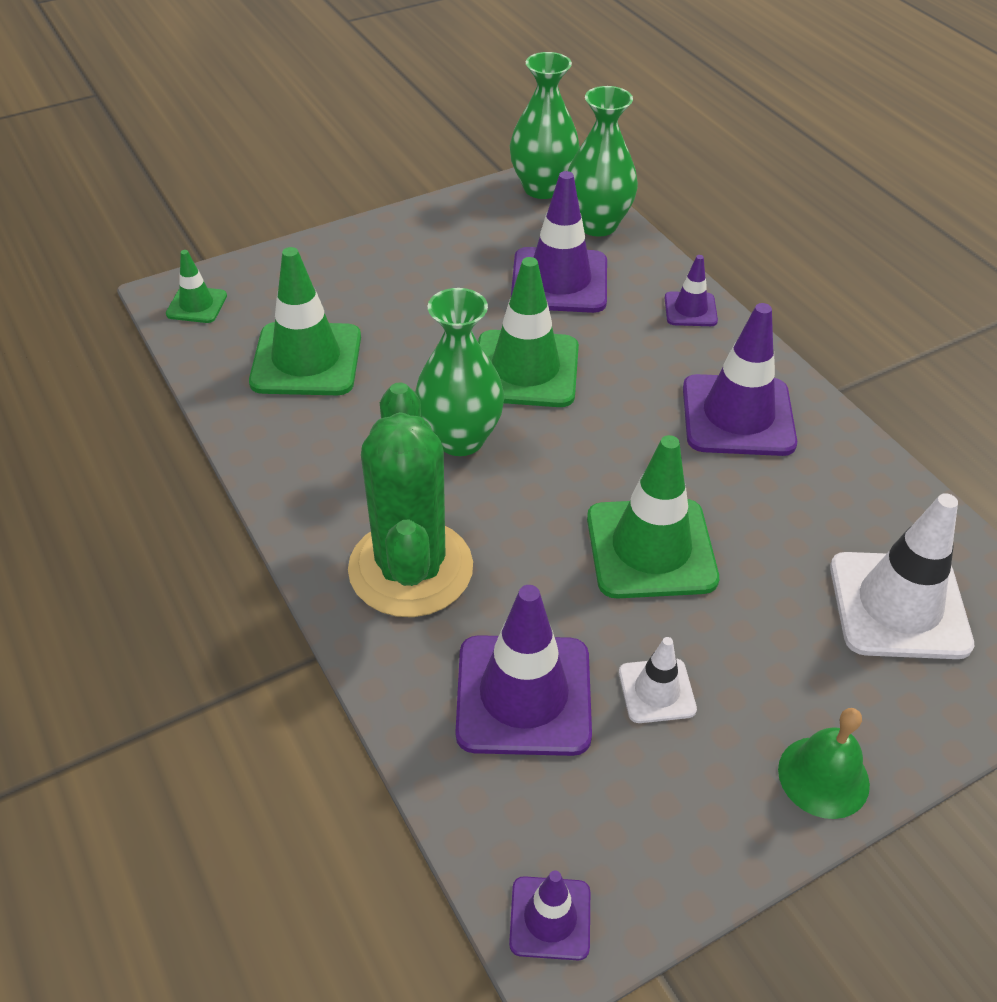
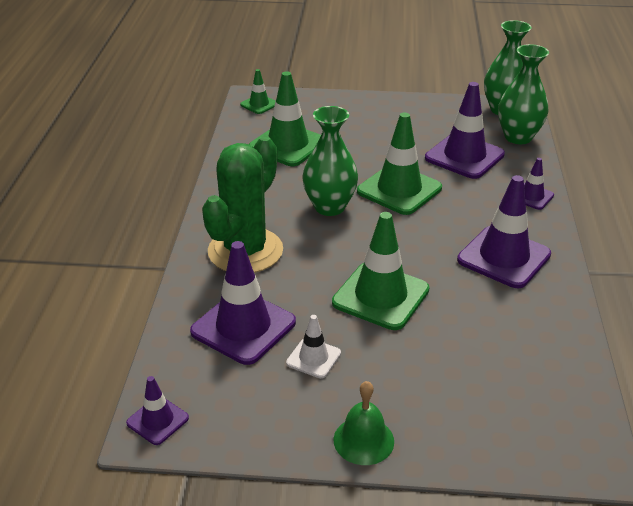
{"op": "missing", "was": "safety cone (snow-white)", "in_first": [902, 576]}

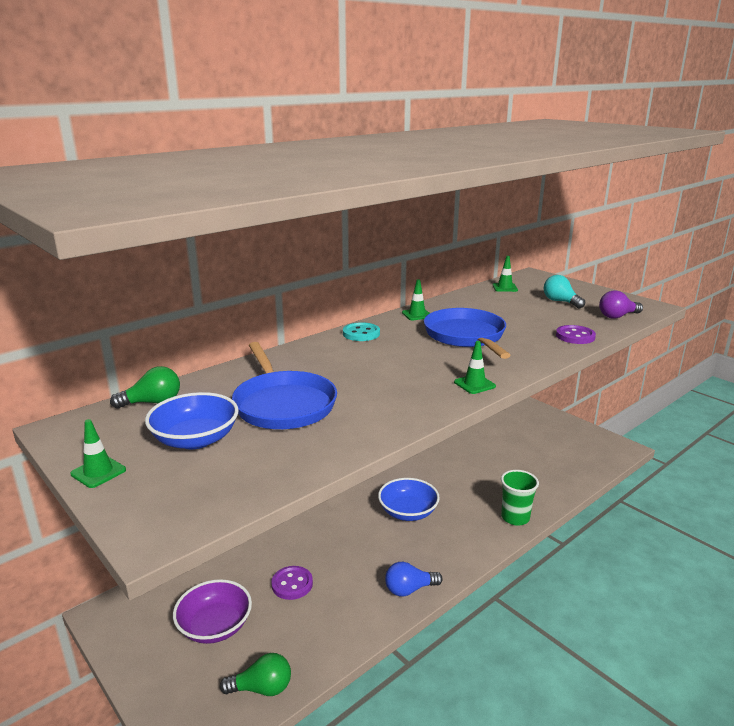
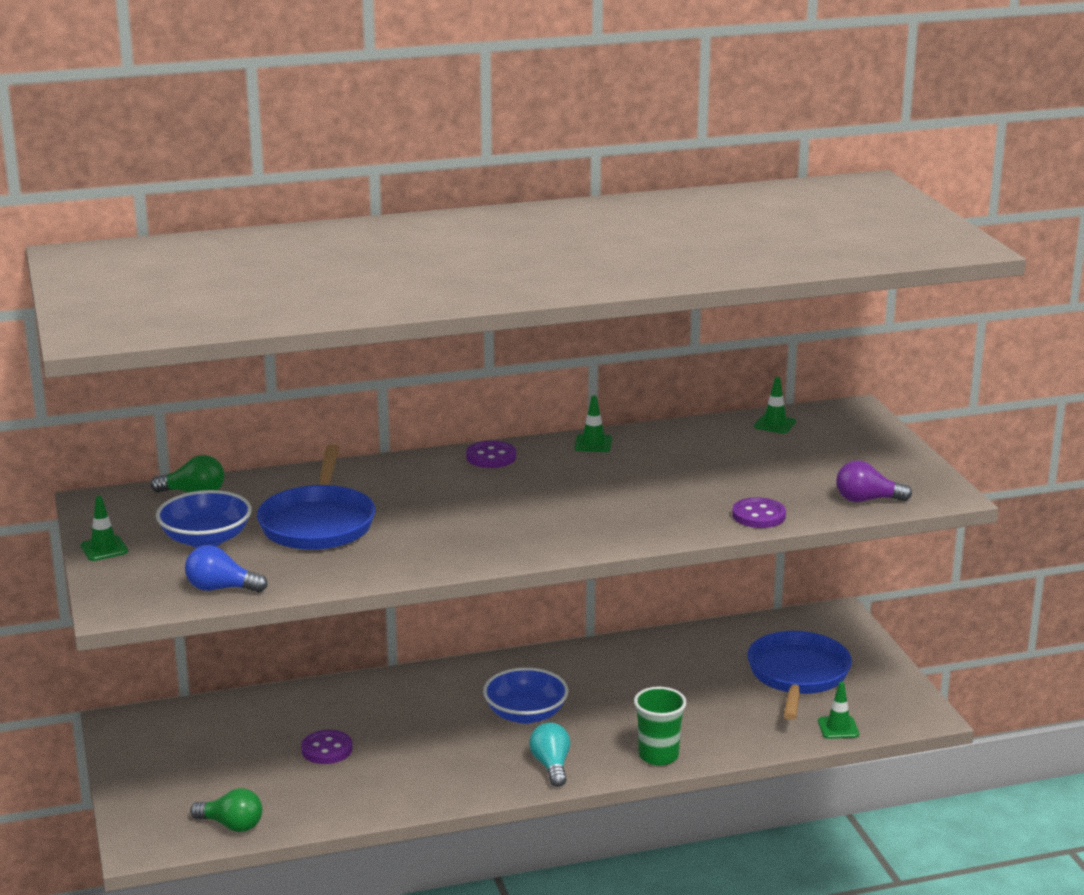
{"op": "relocated", "was": "bulb (blue)", "in_first": [414, 579], "in_second": [226, 569]}
{"op": "colour", "was": "button (turquoise)", "now": "button (royal purple)", "in_first": [361, 331], "in_second": [491, 454]}
{"op": "relocated", "was": "bulb (turquoise)", "in_first": [564, 291], "in_second": [549, 754]}
{"op": "relocated", "was": "frying pan (blue)", "in_first": [467, 333], "in_second": [799, 675]}
{"op": "relocated", "was": "safety cone (emerald)", "in_first": [475, 367], "in_second": [838, 710]}
{"op": "missing", "was": "deep dish (royal purple)", "in_first": [212, 611]}

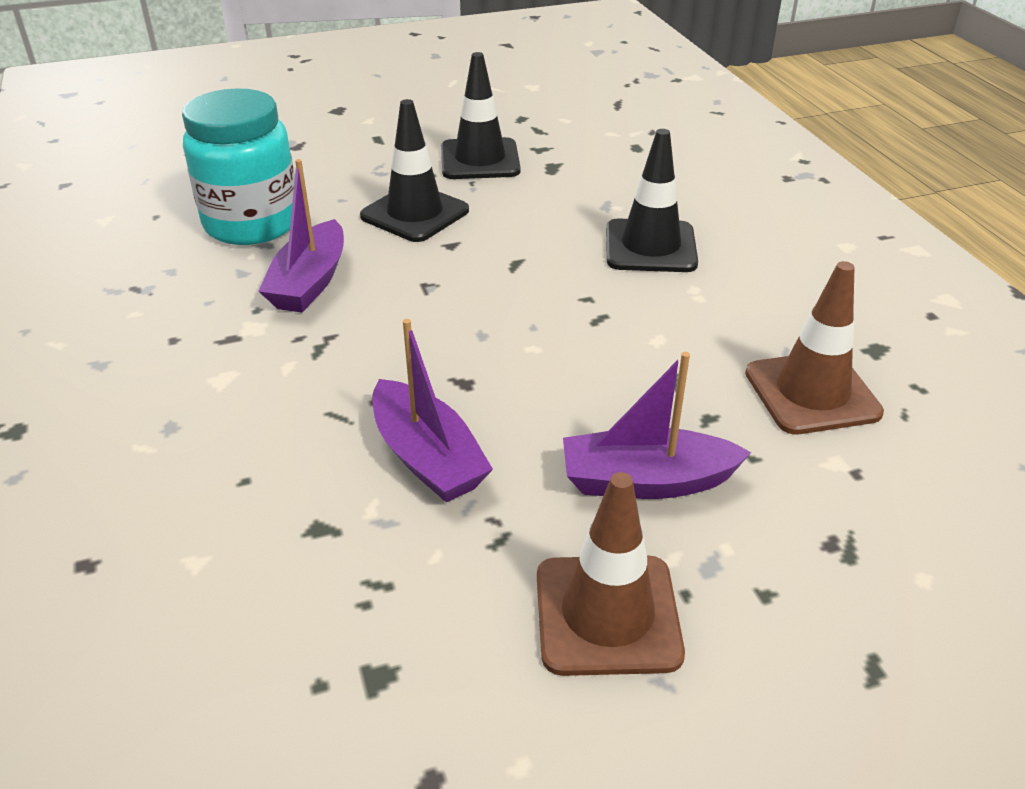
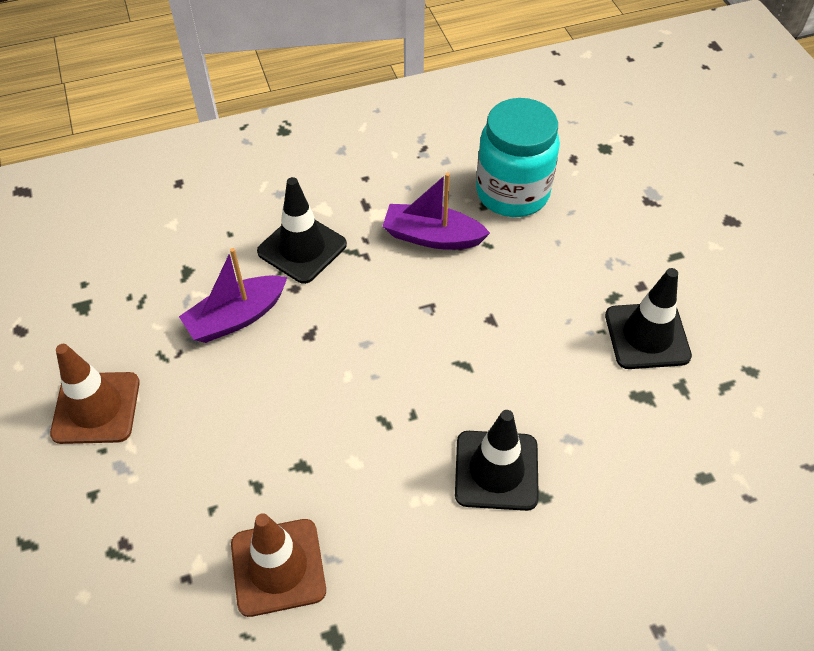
{"op": "relocated", "was": "safety cone (ebony)", "in_first": [414, 170], "in_second": [302, 230]}
{"op": "missing", "was": "boat (royal purple)", "in_first": [657, 425]}

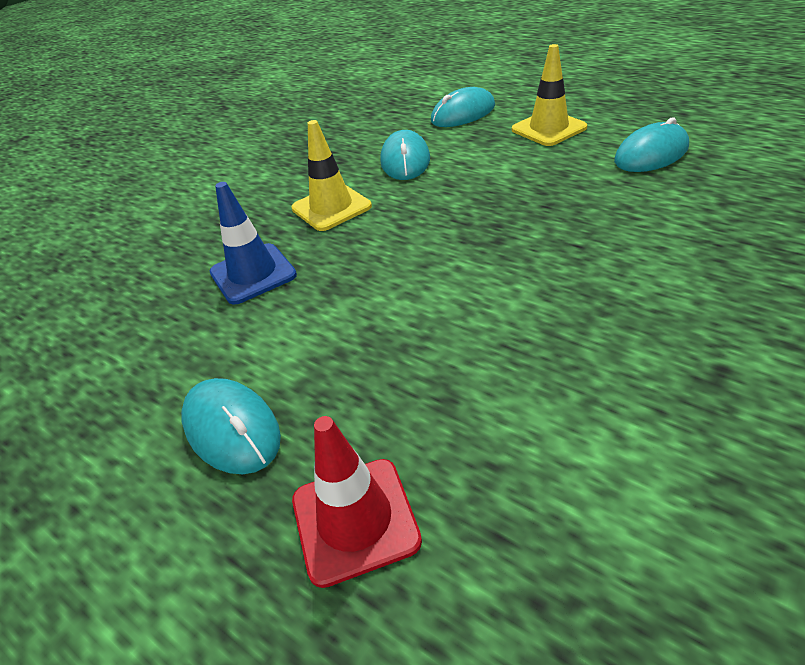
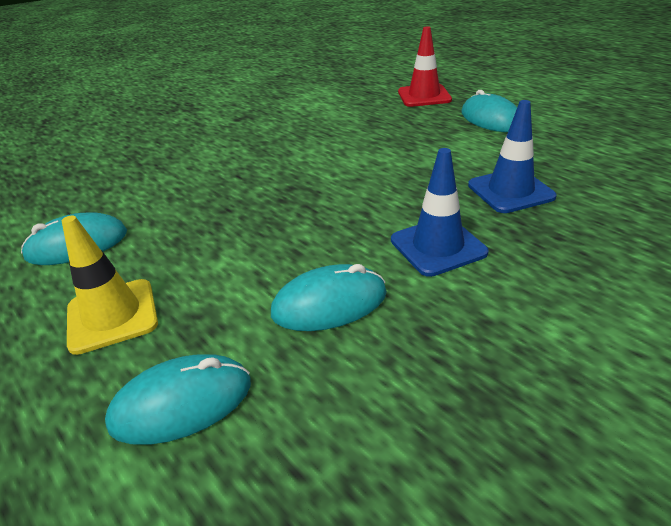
{"op": "spun", "was": "mouse (turquoise)", "in_first": [405, 155], "in_second": [329, 297], "clockwise": 60}
{"op": "colour", "was": "safety cone (bright yellow)", "now": "safety cone (blue)", "in_first": [331, 175], "in_second": [439, 212]}

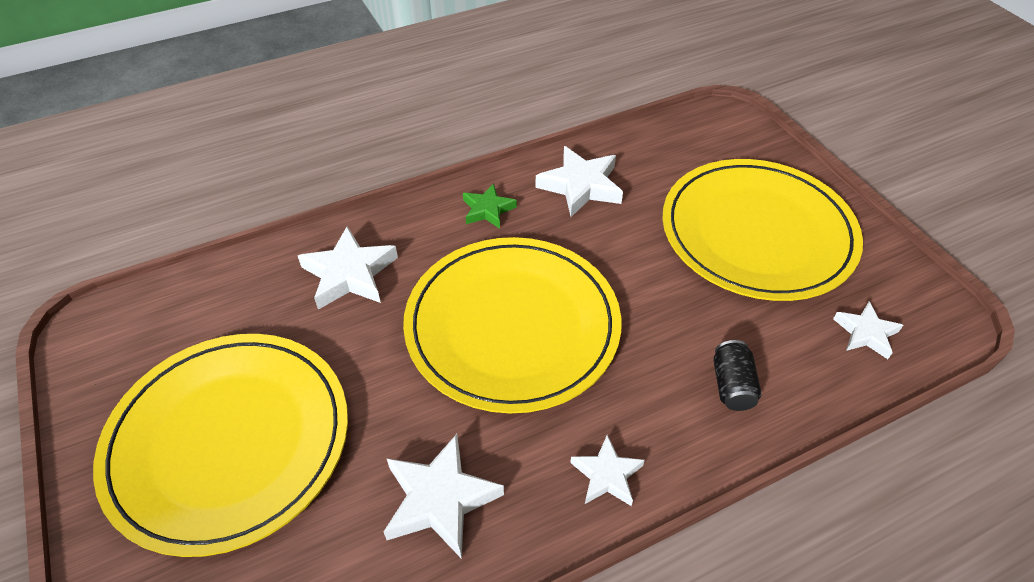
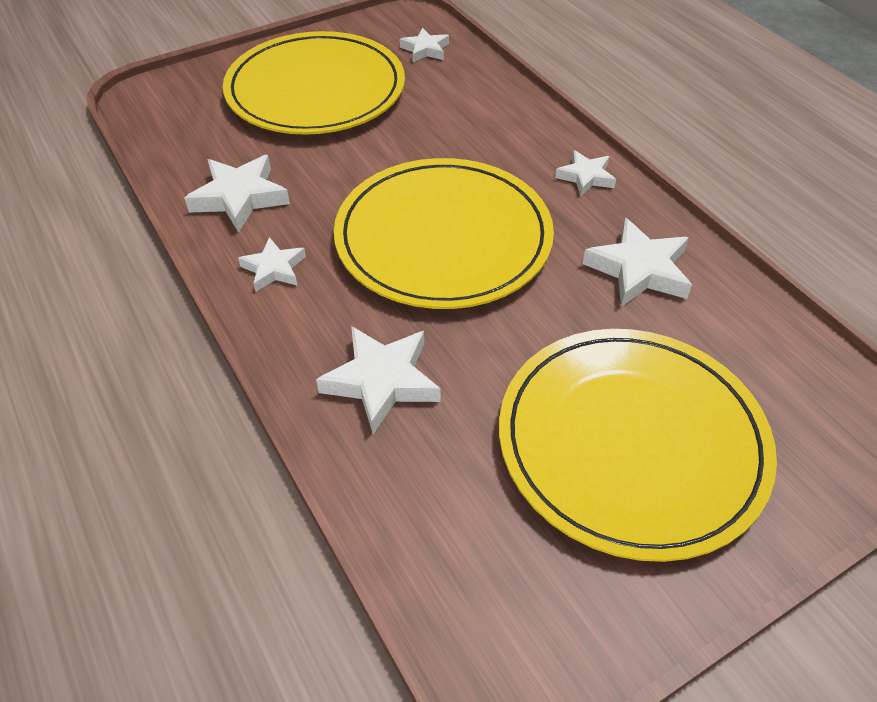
{"op": "colour", "was": "five-pointed star (emerald)", "now": "five-pointed star (snow-white)", "in_first": [490, 206], "in_second": [272, 264]}
{"op": "missing", "was": "soda can (ebony)", "in_first": [737, 375]}

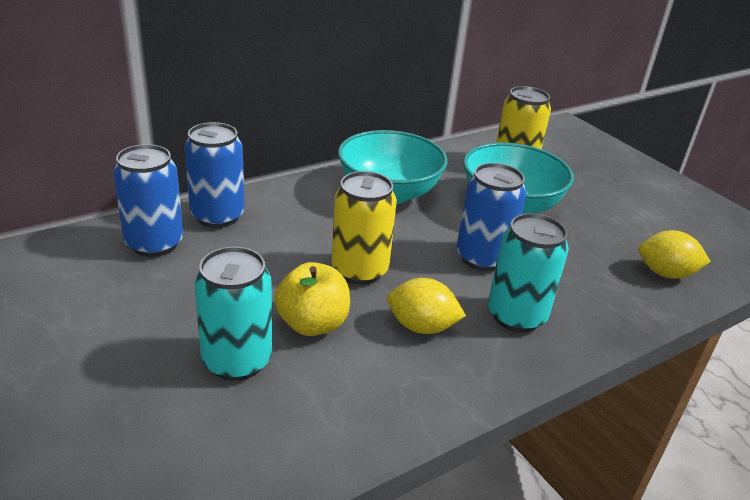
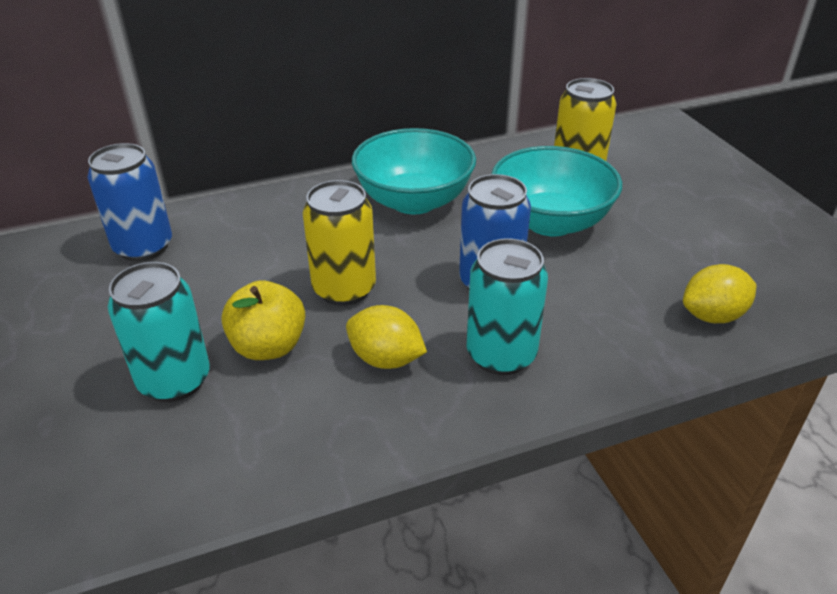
{"op": "spun", "was": "citrus fruit (bright yellow)", "in_first": [674, 254], "in_second": [720, 293], "clockwise": -45}
{"op": "missing", "was": "soda can (blue)", "in_first": [214, 175]}

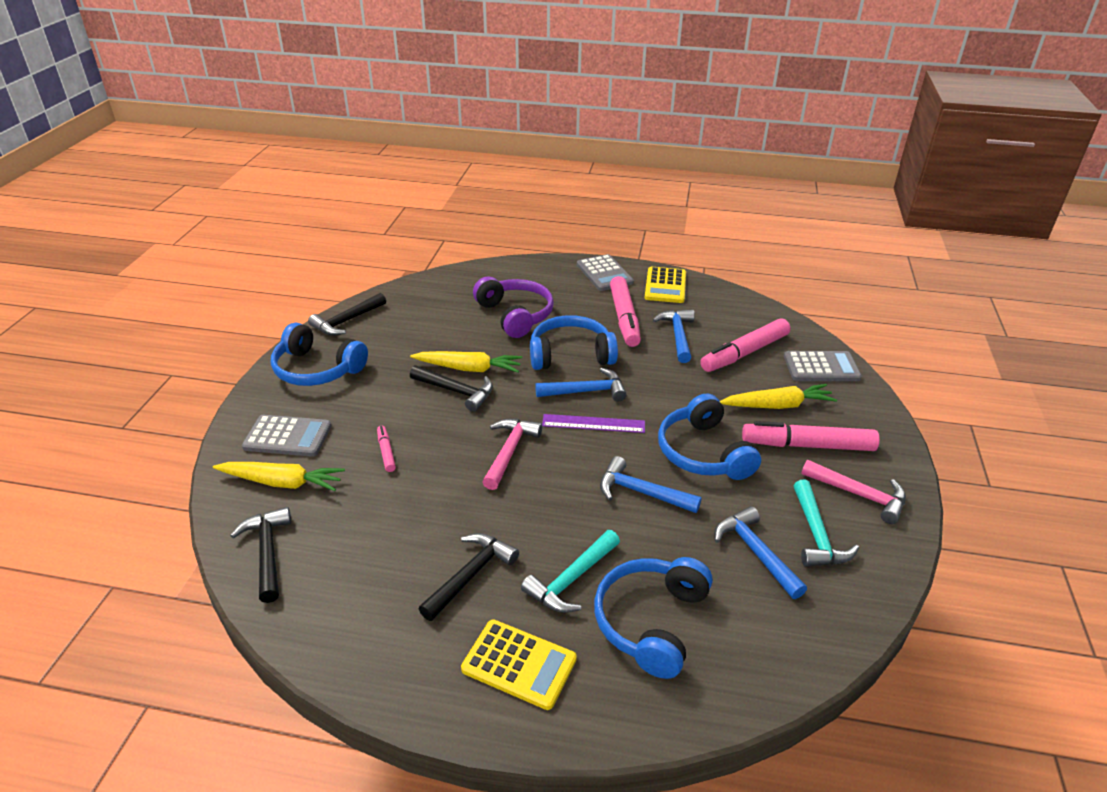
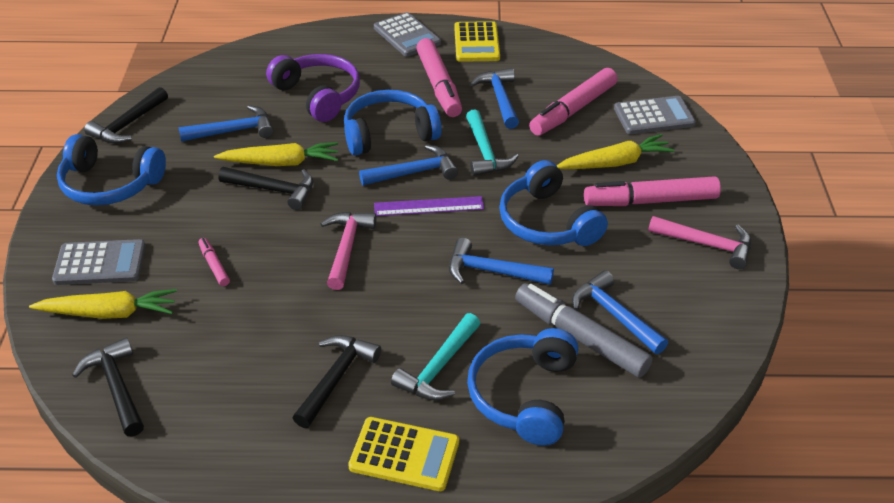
{"op": "appeared", "now": "claw hammer (blue)", "in_second": [226, 123]}
{"op": "relocated", "was": "claw hammer (turquoise)", "in_first": [826, 523], "in_second": [492, 142]}
{"op": "appeared", "now": "felt pen (grey)", "in_second": [584, 330]}

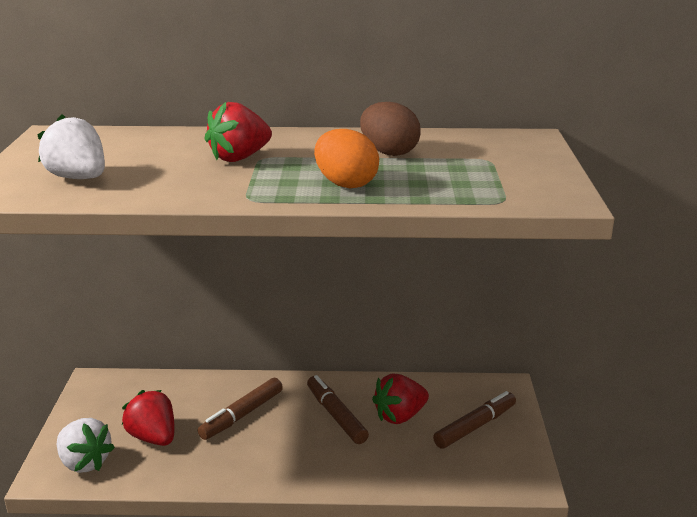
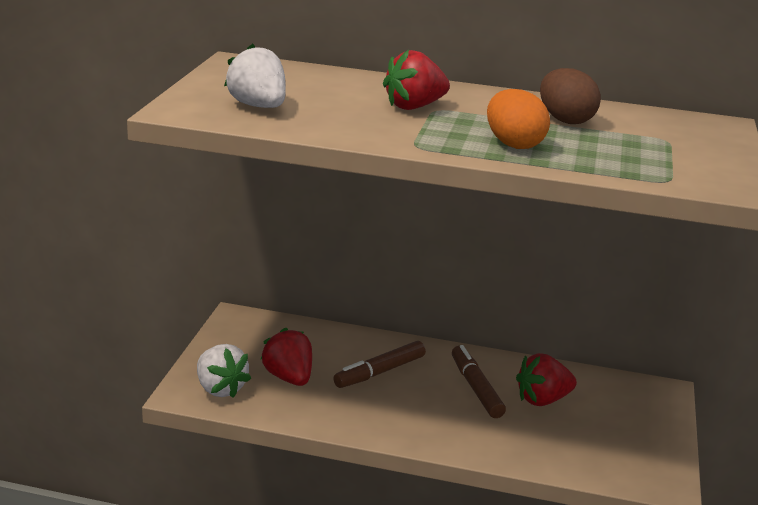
{"op": "missing", "was": "felt pen (dark brown)", "in_first": [474, 420]}

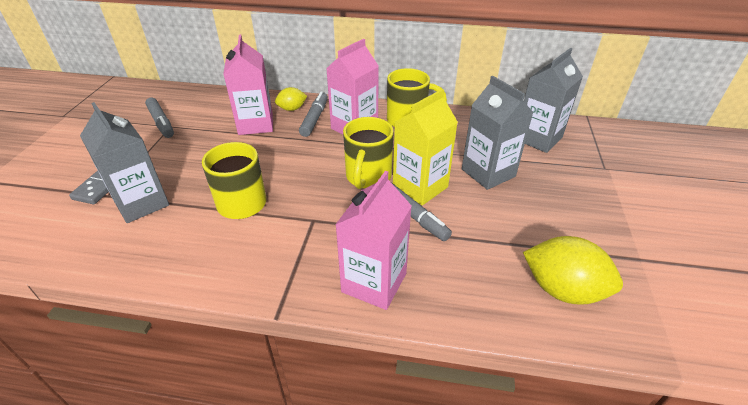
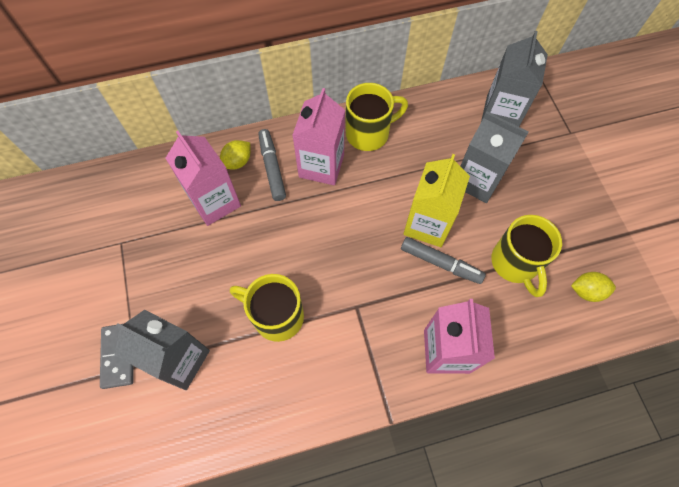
{"op": "relocated", "was": "tea mug (bright yellow)", "in_first": [368, 153], "in_second": [526, 256]}
{"op": "size", "was": "citrus fruit (bright yellow)", "in_first": [573, 270], "in_second": [593, 287], "ratio": 0.56}
{"op": "missing", "was": "felt pen (grey)", "in_first": [159, 117]}

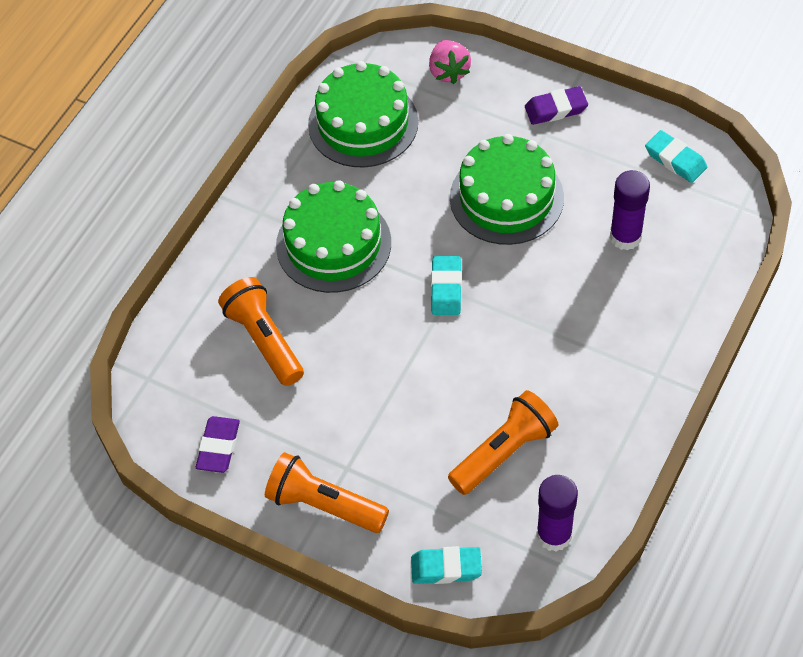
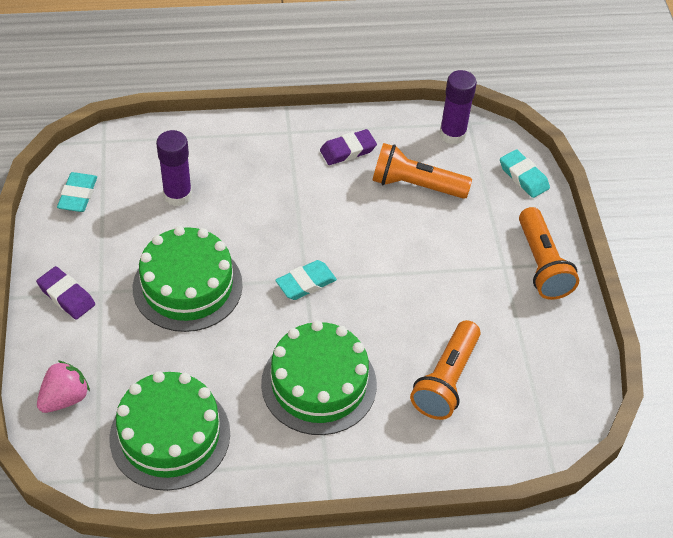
{"op": "relocated", "was": "gum eraser (royal purple)", "in_first": [218, 444], "in_second": [348, 147]}

